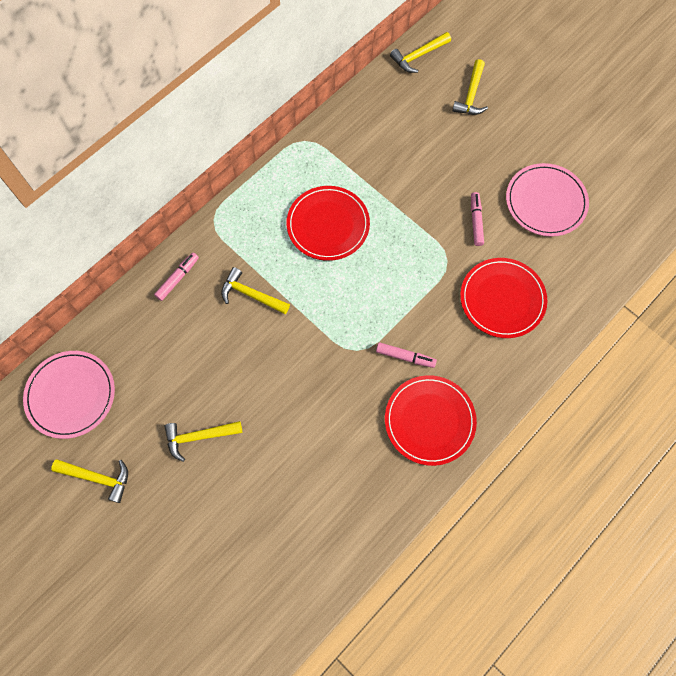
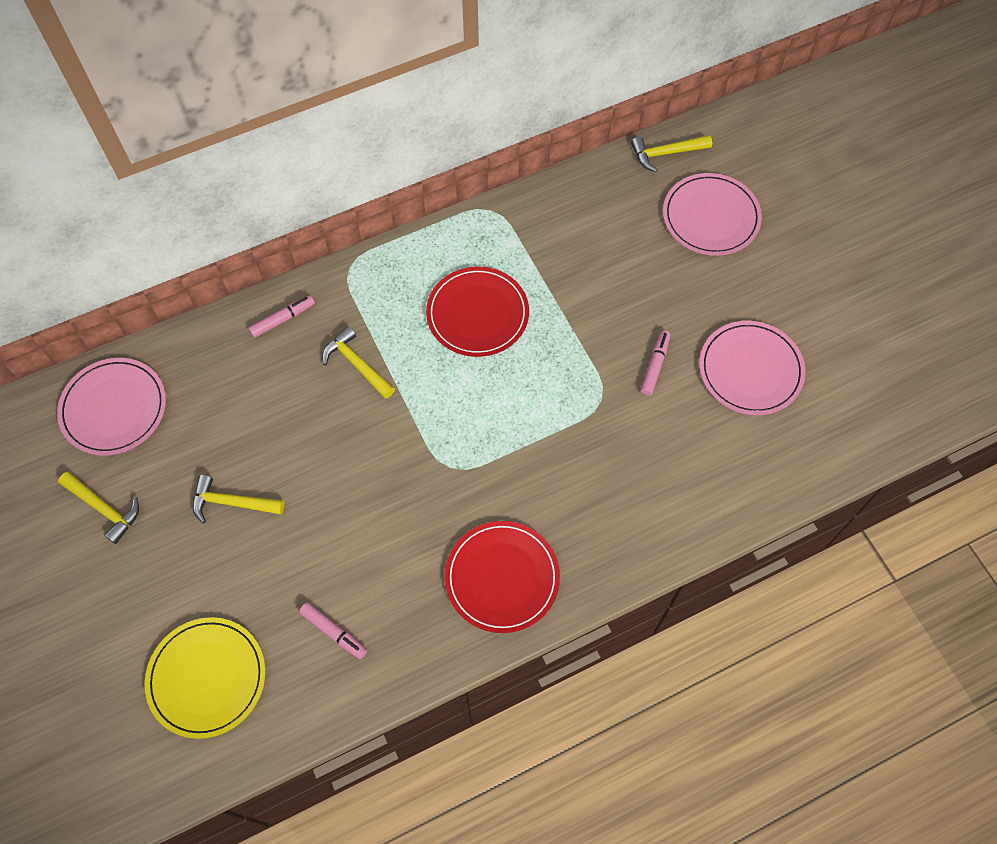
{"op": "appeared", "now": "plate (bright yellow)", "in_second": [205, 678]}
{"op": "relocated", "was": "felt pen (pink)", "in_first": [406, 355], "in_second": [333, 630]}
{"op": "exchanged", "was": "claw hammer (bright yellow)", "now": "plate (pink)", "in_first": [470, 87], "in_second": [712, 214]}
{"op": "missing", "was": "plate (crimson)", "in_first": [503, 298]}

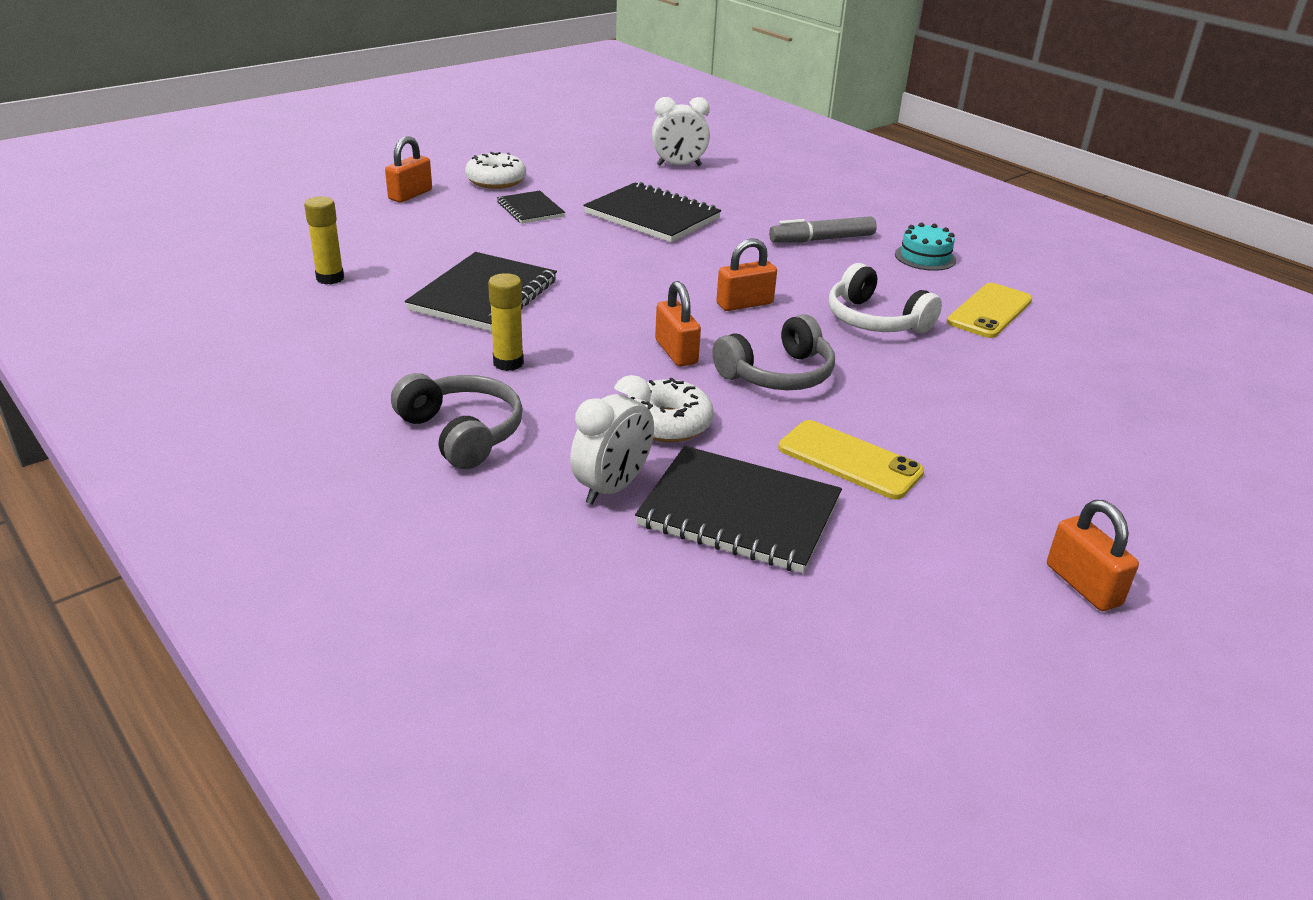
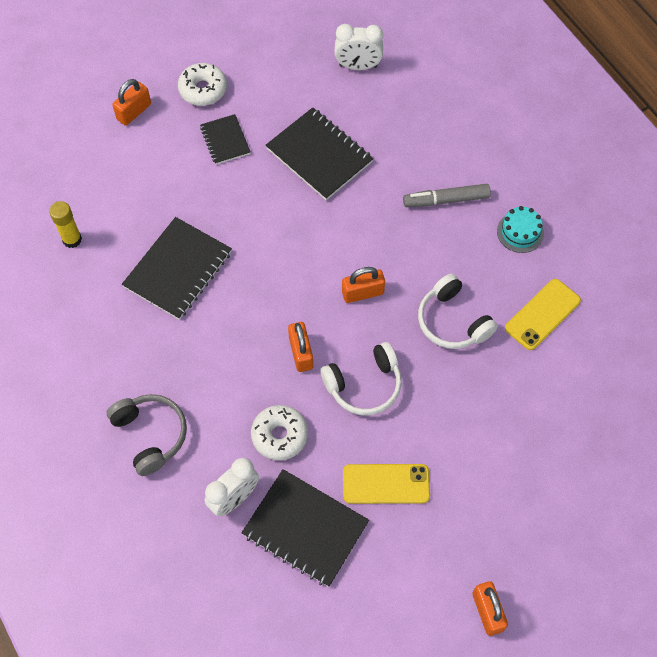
{"op": "colour", "was": "headset (grey)", "now": "headset (snow-white)", "in_first": [773, 352], "in_second": [361, 378]}
{"op": "spun", "was": "mobile phone (bright yellow)", "in_first": [851, 459], "in_second": [386, 484], "clockwise": -45}
{"op": "missing", "was": "glue stick (bright yellow)", "in_first": [506, 322]}

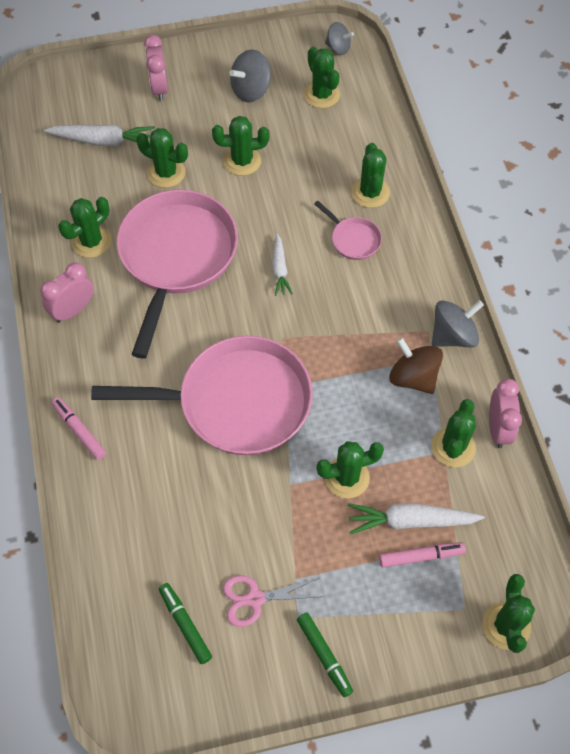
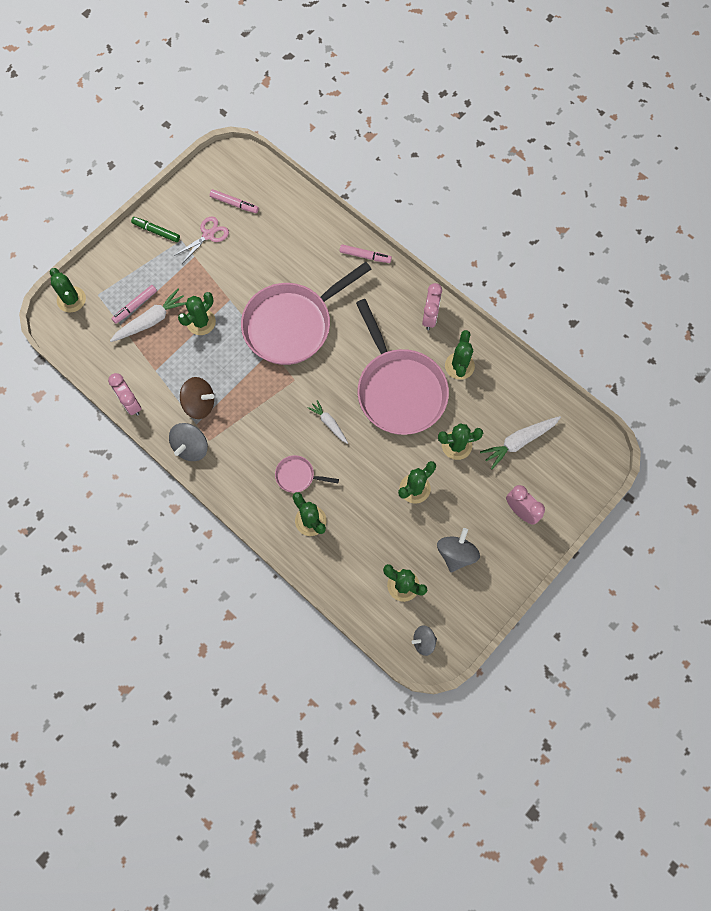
{"op": "colour", "was": "felt pen (emerald)", "now": "felt pen (pink)", "in_first": [185, 623], "in_second": [234, 201]}
{"op": "missing", "was": "prickly plant (emerald)", "in_first": [453, 433]}

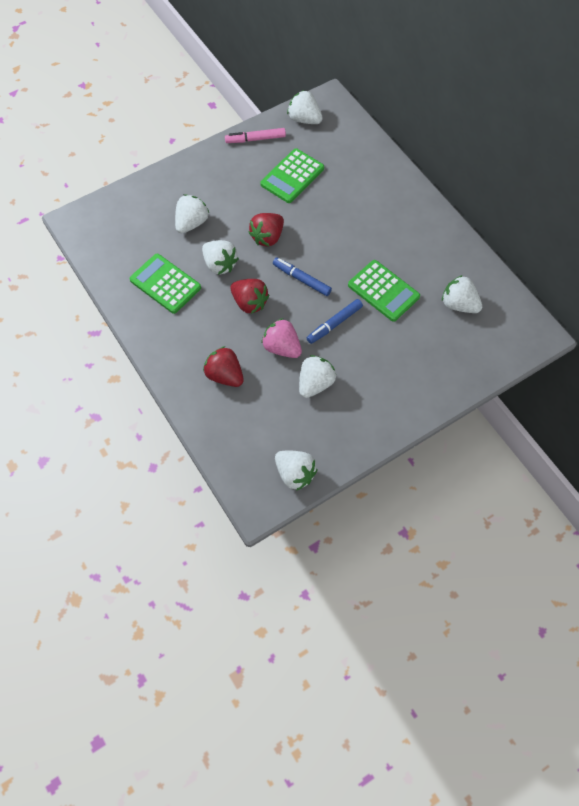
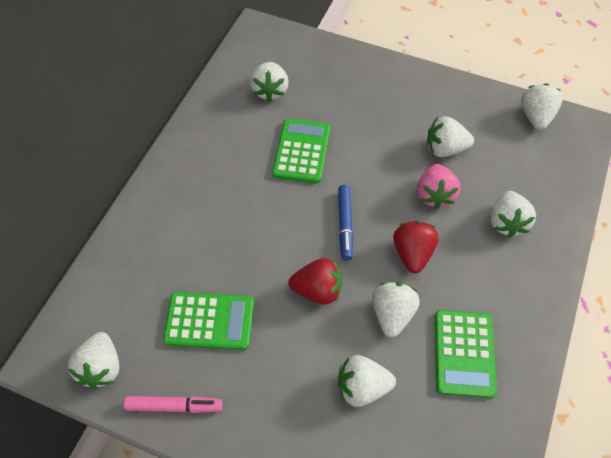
{"op": "spun", "was": "felt pen (pink)", "in_first": [255, 135], "in_second": [173, 404], "clockwise": -45}
{"op": "colour", "was": "strawberry (crimson)", "now": "strawberry (snow-white)", "in_first": [223, 366], "in_second": [513, 214]}
{"op": "missing", "was": "felt pen (blue)", "in_first": [335, 321]}

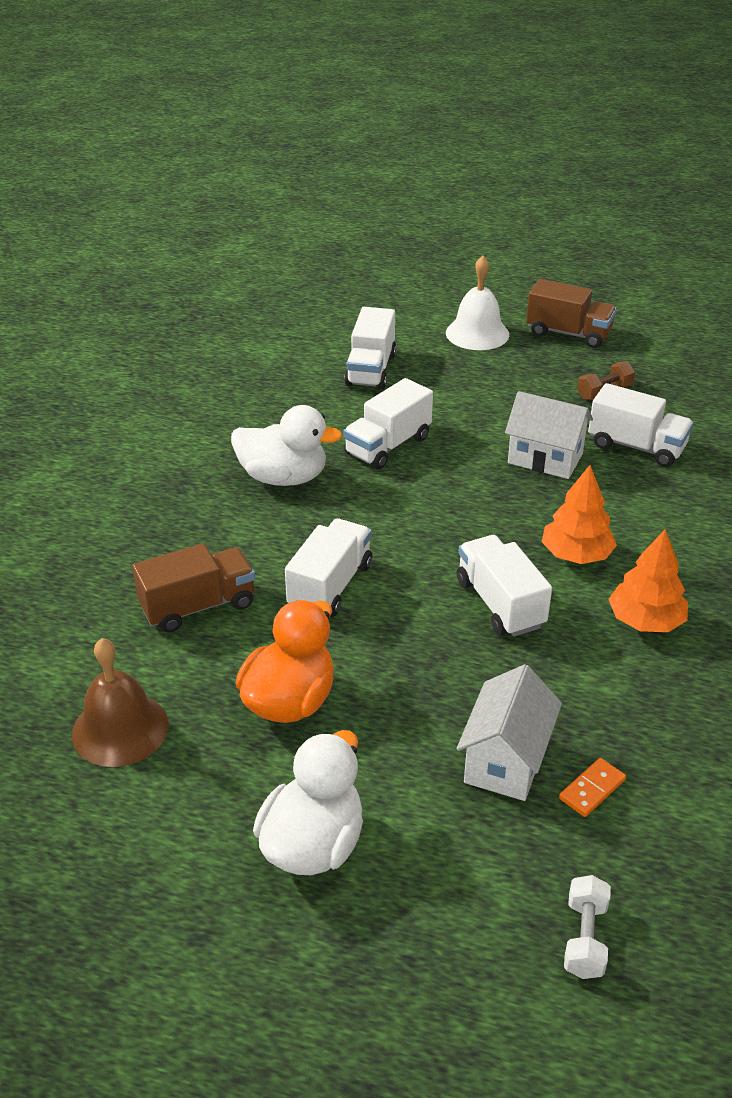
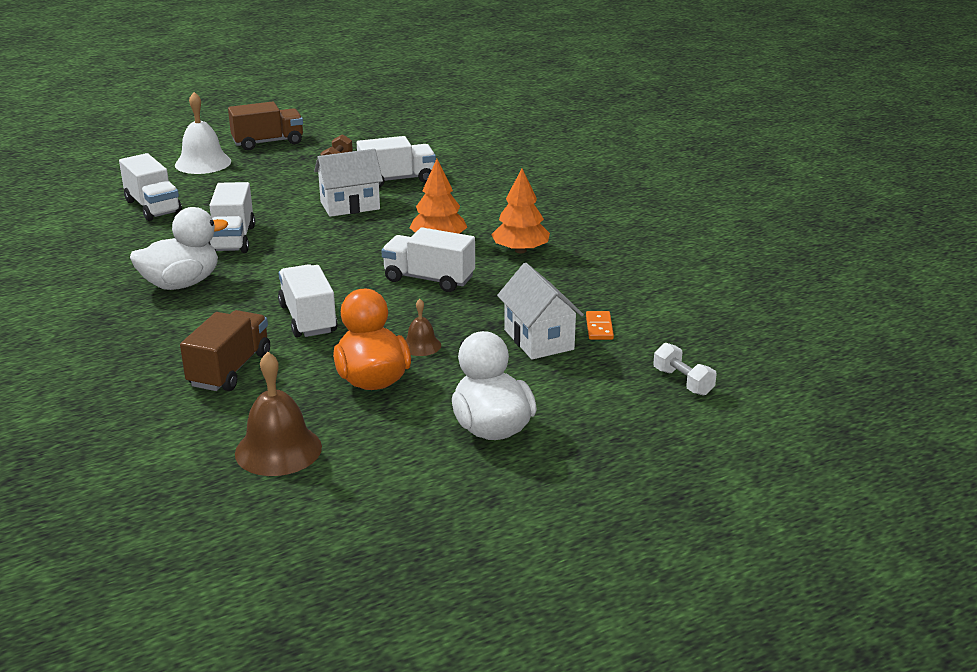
{"op": "appeared", "now": "bell (dark brown)", "in_second": [423, 327]}

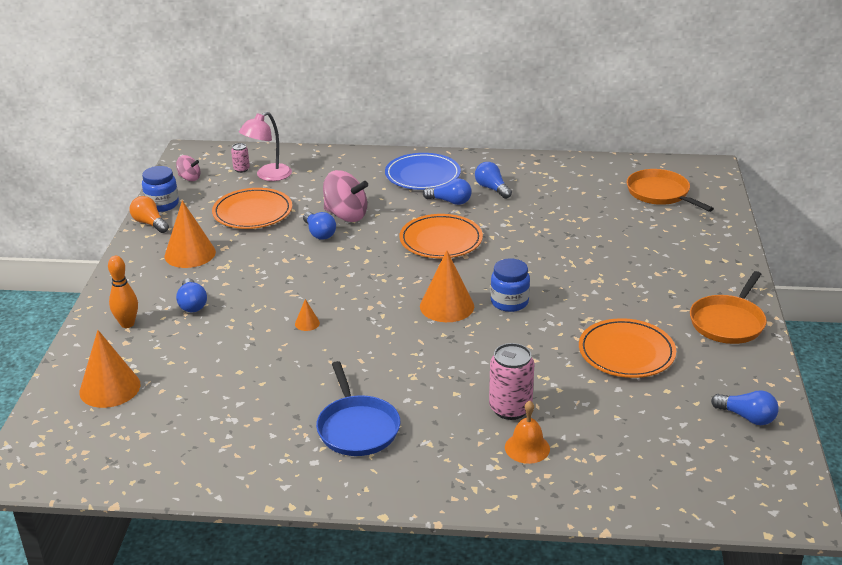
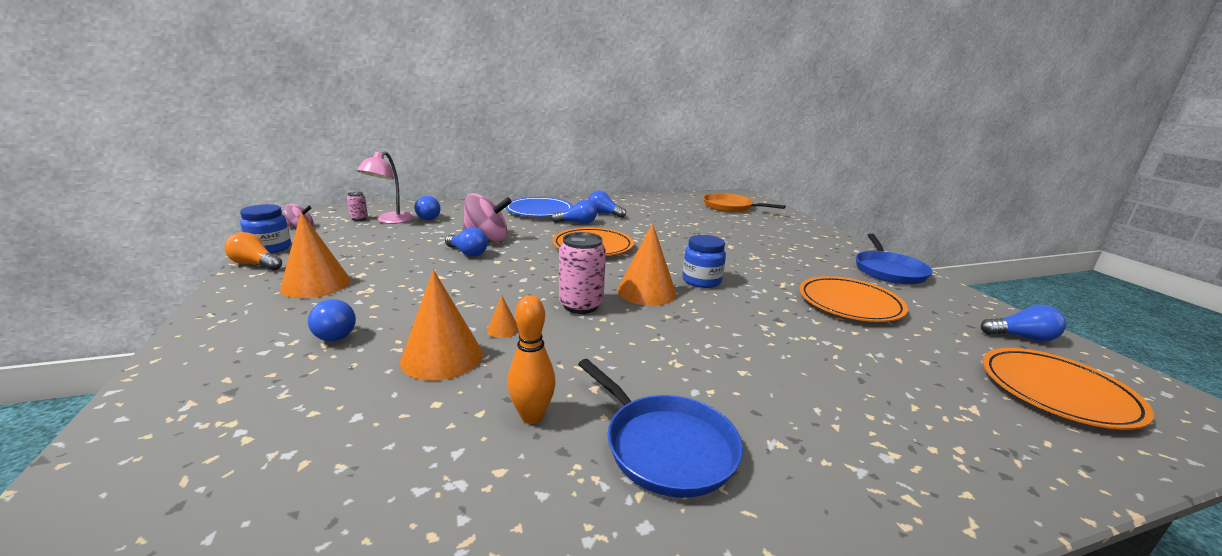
{"op": "relocated", "was": "solid cone (bright orange)", "in_first": [109, 369], "in_second": [441, 325]}
{"op": "appeared", "now": "bulb (blue)", "in_second": [428, 208]}
{"op": "relocated", "was": "skittle (bright orange)", "in_first": [123, 292], "in_second": [531, 359]}
{"op": "relocated", "was": "soda can (pink)", "in_first": [511, 381], "in_second": [582, 273]}
{"op": "colour", "was": "frying pan (bright orange)", "now": "frying pan (blue)", "in_first": [728, 307], "in_second": [894, 259]}
{"op": "relocated", "was": "plate (bright orange)", "in_first": [252, 208], "in_second": [1068, 389]}
{"op": "missing", "was": "bell (bright orange)", "in_first": [527, 432]}

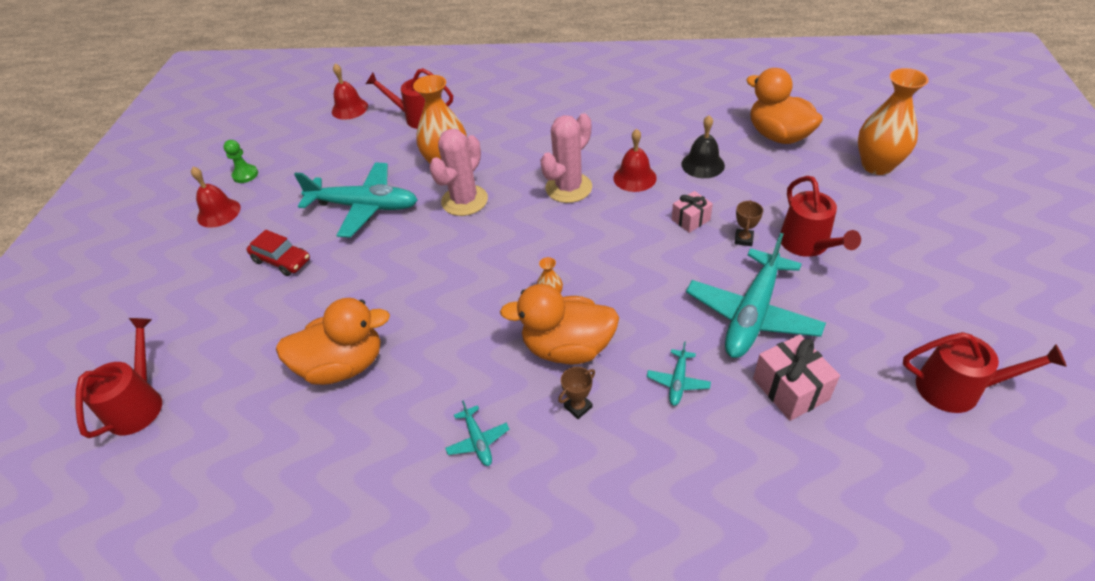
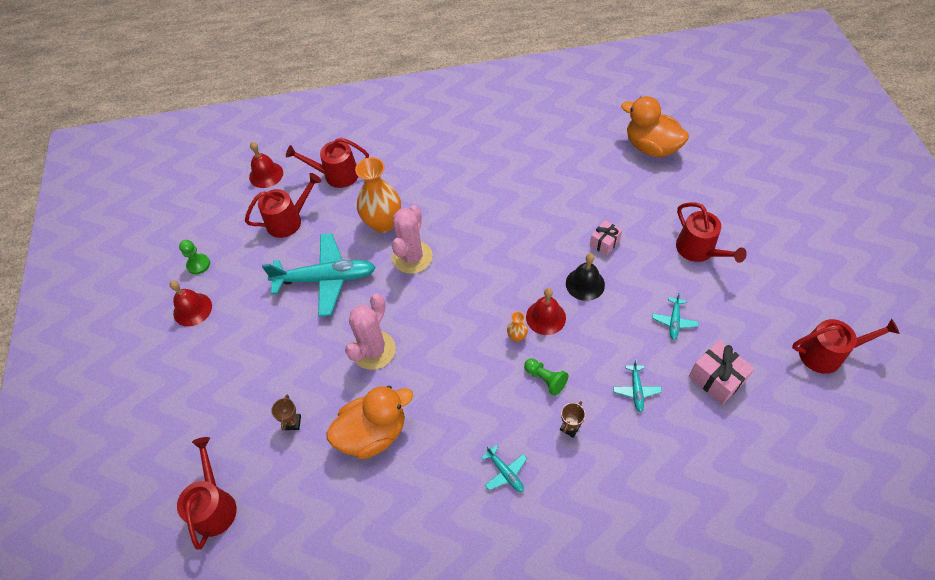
{"op": "appeared", "now": "watering pot (crimson)", "in_second": [283, 205]}
{"op": "relocated", "was": "award cup (dark brown)", "in_first": [749, 223], "in_second": [286, 412]}
{"op": "relocated", "was": "prickly plant (pink)", "in_first": [566, 158], "in_second": [370, 331]}
{"op": "exchanged", "was": "rubber duck (bright orange)", "now": "game pawn (emerald)", "in_first": [559, 324], "in_second": [546, 377]}
{"op": "relocated", "was": "bell (crimson)", "in_first": [635, 160], "in_second": [546, 311]}
{"op": "relocated", "was": "bell (ebony)", "in_first": [703, 146], "in_second": [585, 277]}
{"op": "size", "was": "plane (turquoise)", "in_first": [756, 295], "in_second": [675, 316], "ratio": 0.43}
{"op": "missing", "was": "automobile (crimson)", "in_first": [278, 253]}
{"op": "missing", "was": "tall vase (bright orange)", "in_first": [893, 121]}

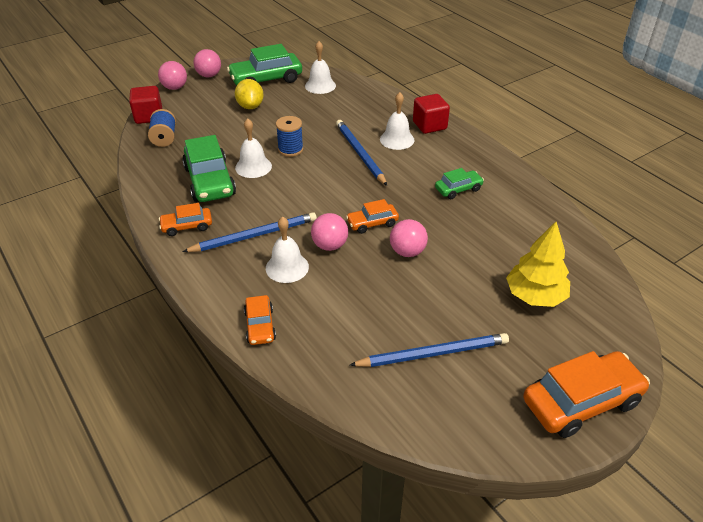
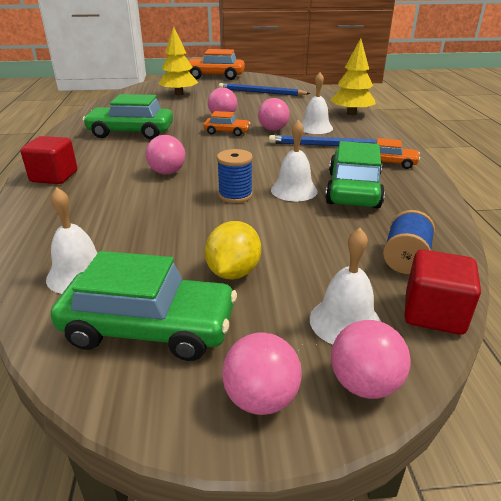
{"op": "size", "was": "automobile (emerald)", "in_first": [459, 183], "in_second": [127, 117], "ratio": 1.85}
{"op": "exchanged", "was": "wooden pencil (blue)", "now": "sphere (pink)", "in_first": [361, 153], "in_second": [165, 155]}
{"op": "relocated", "was": "bell (snow-white)", "in_first": [397, 121], "in_second": [345, 286]}
{"op": "exchanged", "was": "automobile (bright orange)", "now": "toy tree (bright yellow)", "in_first": [260, 320], "in_second": [353, 76]}

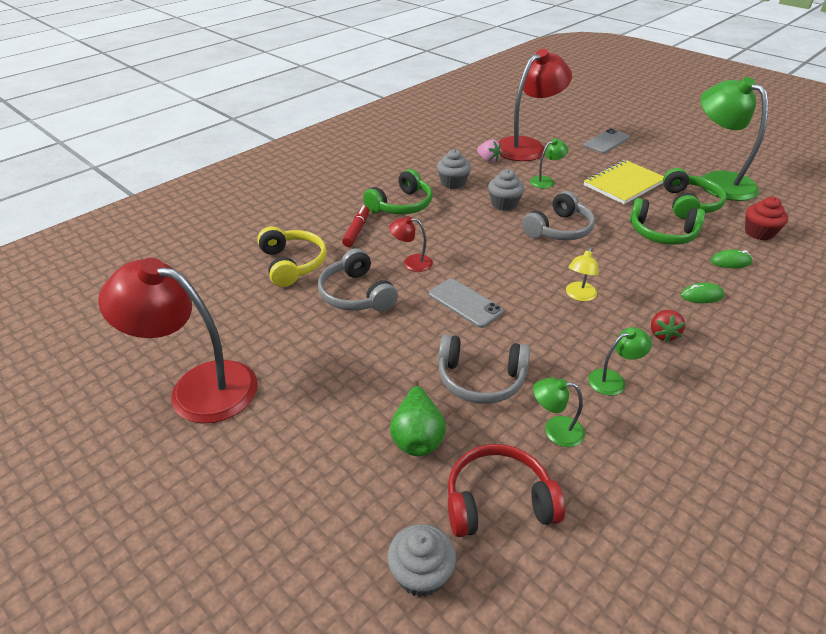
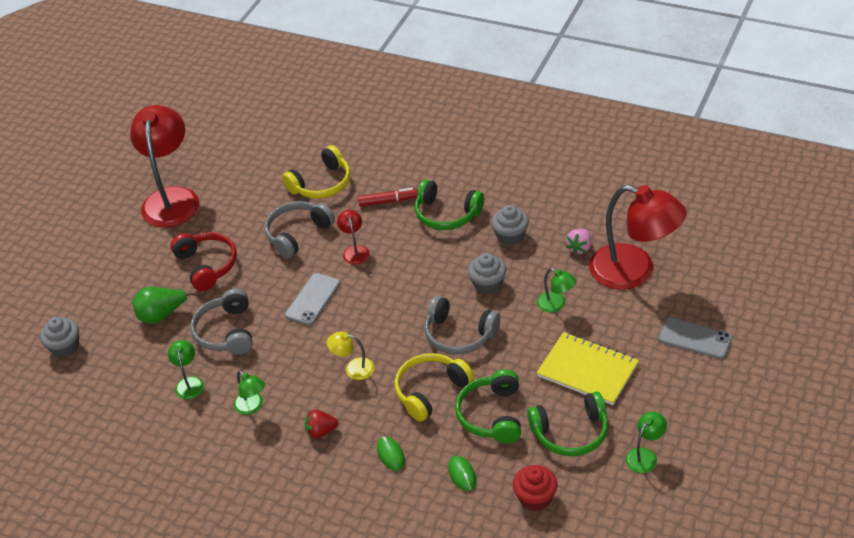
{"op": "relocated", "was": "headset (crimson)", "in_first": [506, 490], "in_second": [204, 261]}
{"op": "appeared", "now": "headset (bright yellow)", "in_second": [434, 387]}
{"op": "size", "was": "lamp (emerald)", "in_first": [734, 139], "in_second": [646, 442], "ratio": 0.44}

